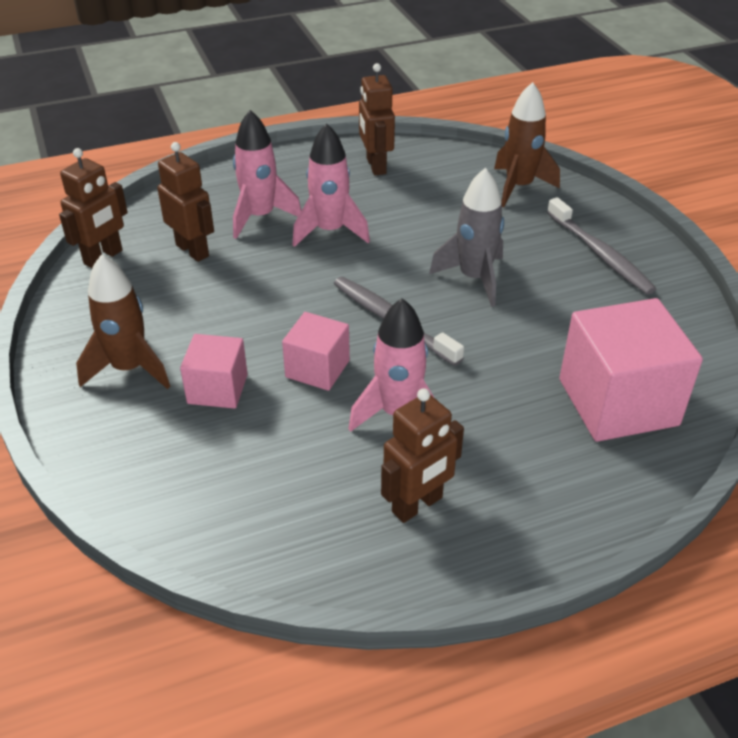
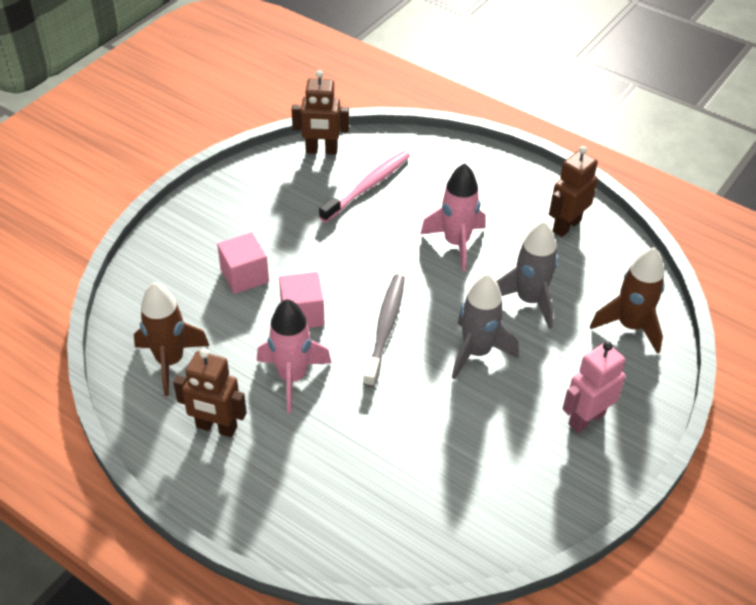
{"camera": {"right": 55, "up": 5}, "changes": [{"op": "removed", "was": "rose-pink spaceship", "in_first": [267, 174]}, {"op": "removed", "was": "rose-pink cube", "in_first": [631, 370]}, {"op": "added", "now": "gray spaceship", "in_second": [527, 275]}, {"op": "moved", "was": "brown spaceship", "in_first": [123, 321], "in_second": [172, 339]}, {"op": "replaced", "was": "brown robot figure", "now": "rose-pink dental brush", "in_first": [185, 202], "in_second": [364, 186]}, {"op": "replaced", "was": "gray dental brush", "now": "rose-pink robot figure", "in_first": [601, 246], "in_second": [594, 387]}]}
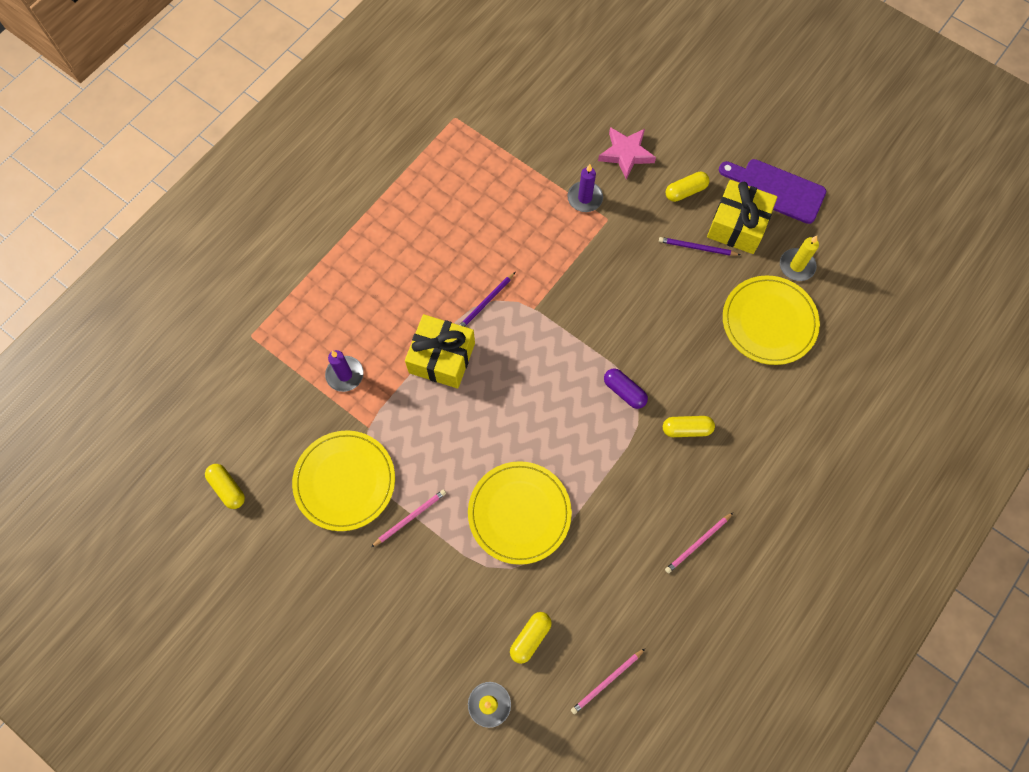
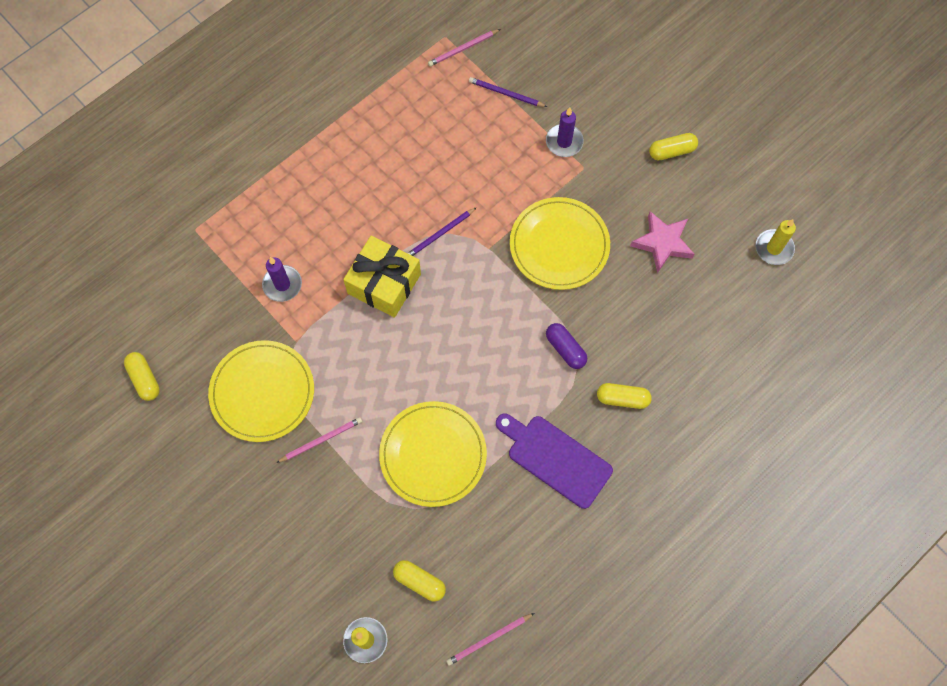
{"camera": {"right": 10, "up": 0}, "changes": [{"op": "removed", "was": "golden wrapped gift", "in_first": [742, 217]}, {"op": "moved", "was": "rose-pink five-pointed star", "in_first": [627, 153], "in_second": [662, 242]}, {"op": "moved", "was": "purple wooden pencil", "in_first": [699, 246], "in_second": [508, 92]}, {"op": "moved", "was": "rose-pink wooden pencil", "in_first": [699, 543], "in_second": [464, 48]}, {"op": "moved", "was": "purple bread board", "in_first": [772, 191], "in_second": [554, 461]}, {"op": "moved", "was": "golden dinner plate", "in_first": [771, 320], "in_second": [560, 243]}, {"op": "turned", "was": "golden pill", "in_first": [531, 638], "in_second": [419, 580], "clockwise": 75}]}
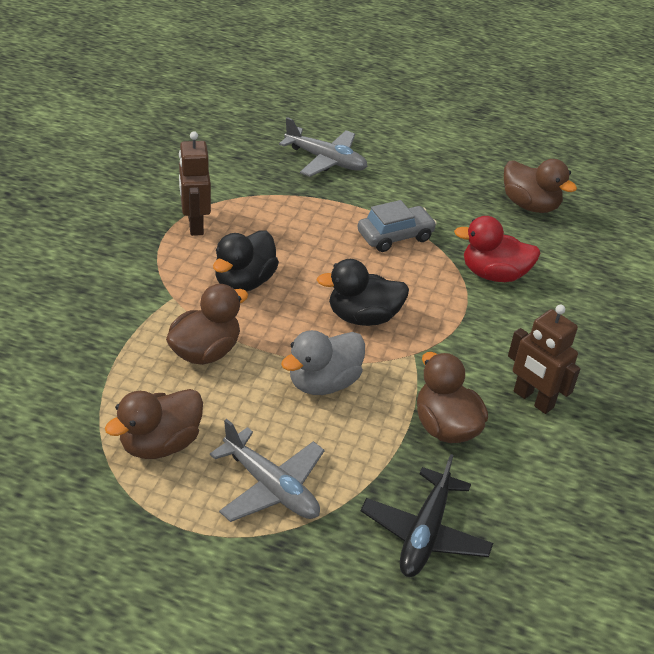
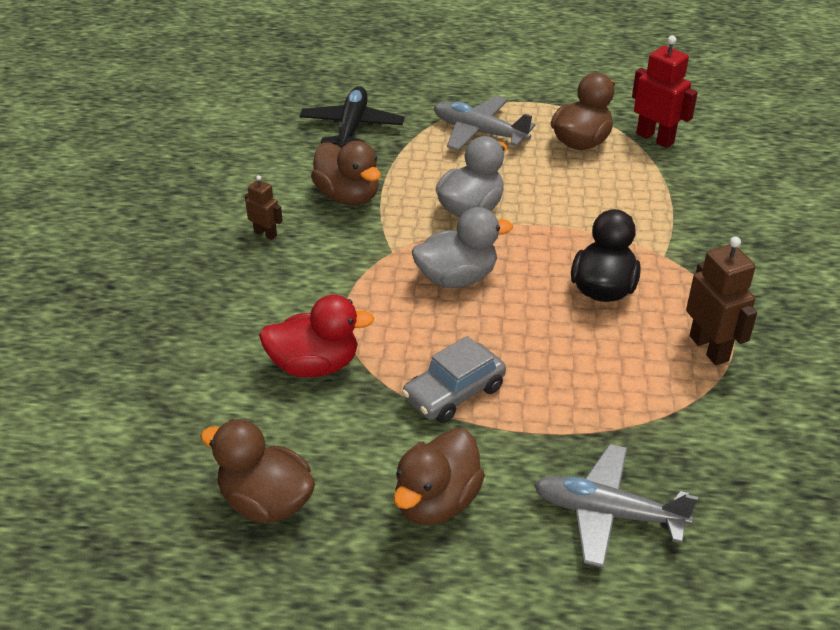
{"camera": {"right": 170, "up": 0}, "changes": [{"op": "added", "now": "crimson robot figure", "in_second": [665, 91]}, {"op": "moved", "was": "brown duck", "in_first": [207, 324], "in_second": [439, 476]}, {"op": "recoloured", "was": "ebony duck", "now": "gray duck", "in_first": [363, 292], "in_second": [462, 247]}, {"op": "resized", "was": "brown robot figure", "in_first": [544, 359], "in_second": [264, 207], "ratio": 0.56}]}
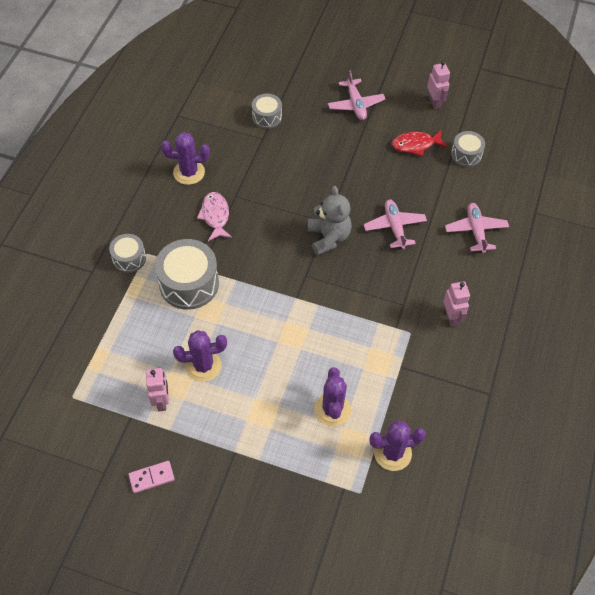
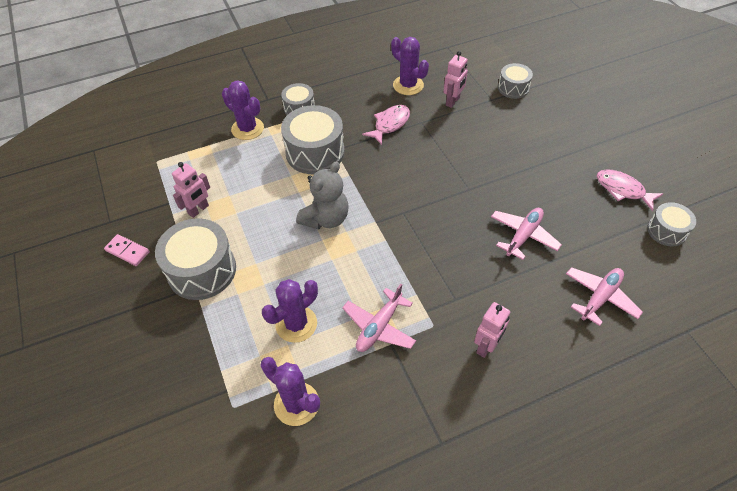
{"camera": {"right": 50, "up": -5}, "changes": [{"op": "added", "now": "gray drum", "in_second": [195, 259]}, {"op": "moved", "was": "purple saguaro cactus", "in_first": [200, 356], "in_second": [243, 110]}, {"op": "moved", "was": "gray teddy", "in_first": [330, 221], "in_second": [322, 195]}, {"op": "moved", "was": "rose-pink plane", "in_first": [356, 95], "in_second": [379, 318]}, {"op": "moved", "was": "rose-pink robot figure", "in_first": [438, 85], "in_second": [455, 79]}, {"op": "recoloured", "was": "crimson toy fish", "now": "rose-pink toy fish", "in_first": [420, 143], "in_second": [630, 190]}]}
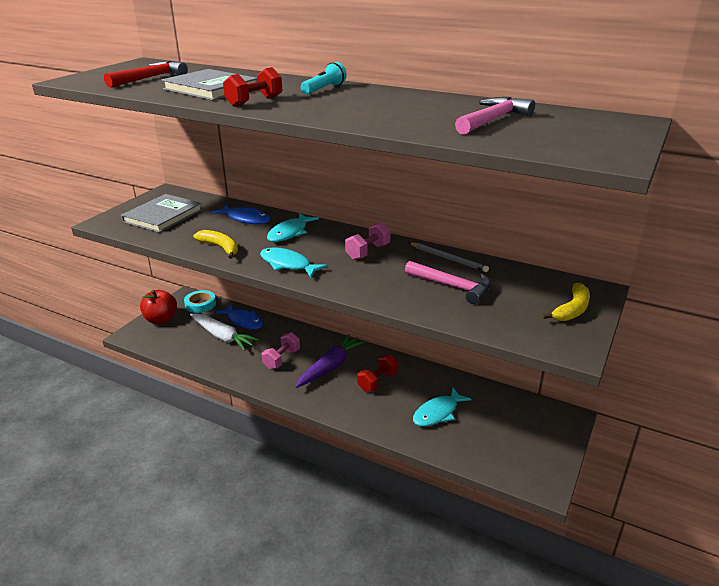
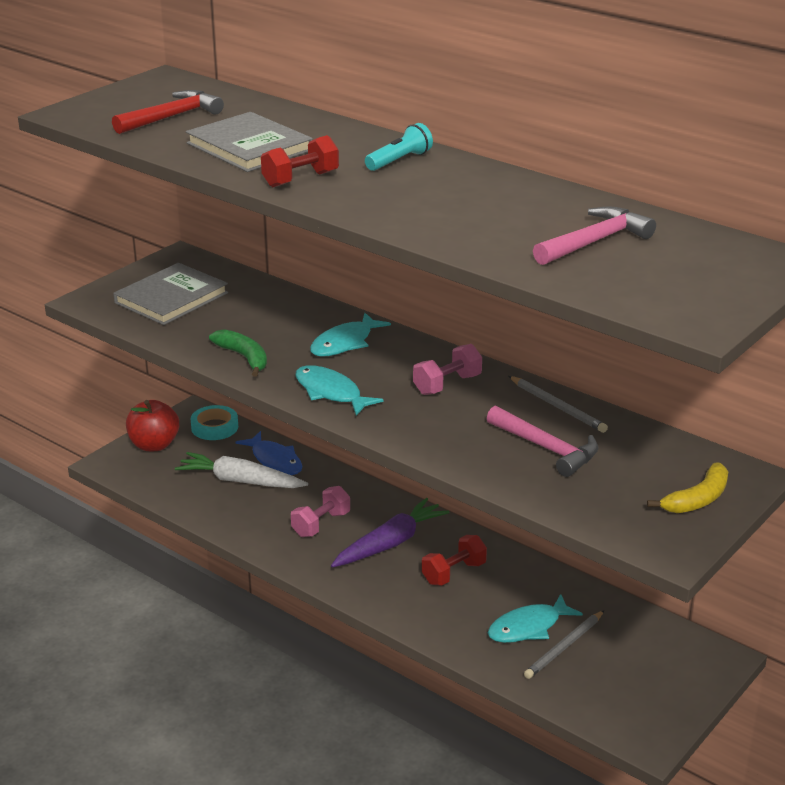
{"camera": {"right": 10, "up": 0}, "changes": [{"op": "removed", "was": "royal blue toy fish", "in_first": [240, 214]}, {"op": "added", "now": "gray wooden pencil", "in_second": [564, 644]}, {"op": "recoloured", "was": "golden toy banana", "now": "green toy banana", "in_first": [215, 244], "in_second": [238, 353]}, {"op": "turned", "was": "snow-white toy carrot", "in_first": [225, 332], "in_second": [241, 470], "clockwise": 150}]}
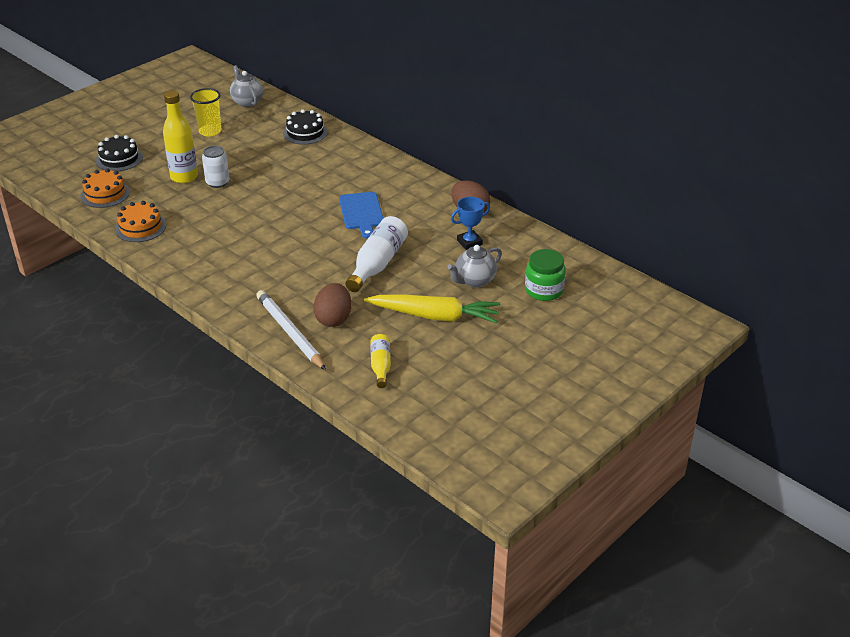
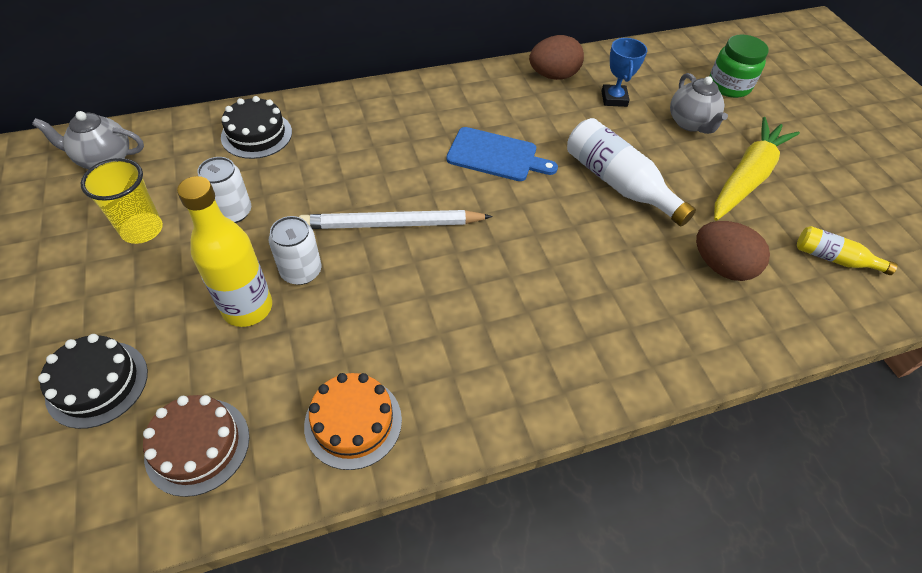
{"camera": {"right": -65, "up": 15}, "changes": [{"op": "added", "now": "snow-white can", "in_second": [224, 190]}, {"op": "moved", "was": "snow-white wooden pencil", "in_first": [291, 330], "in_second": [396, 219]}, {"op": "recoloured", "was": "orange gateau", "now": "brown gateau", "in_first": [105, 188], "in_second": [196, 446]}]}
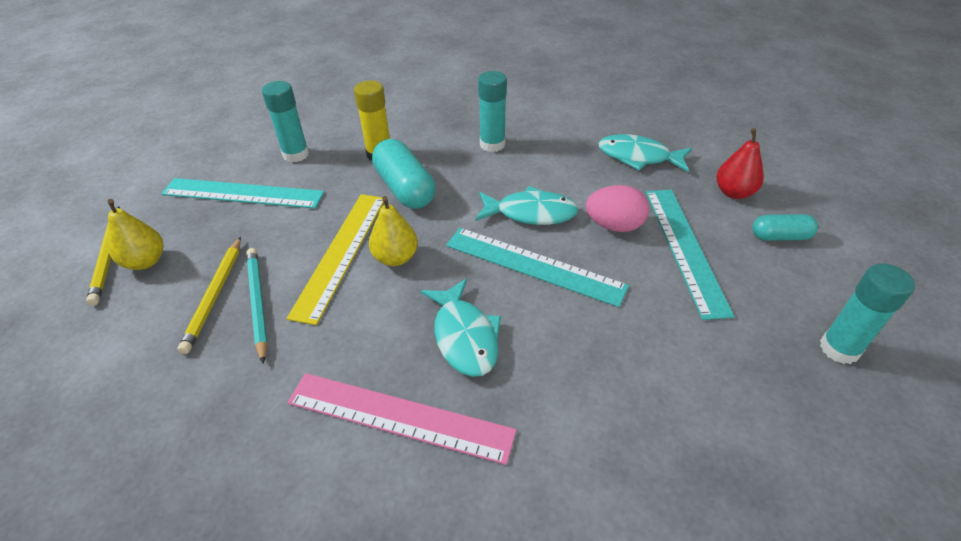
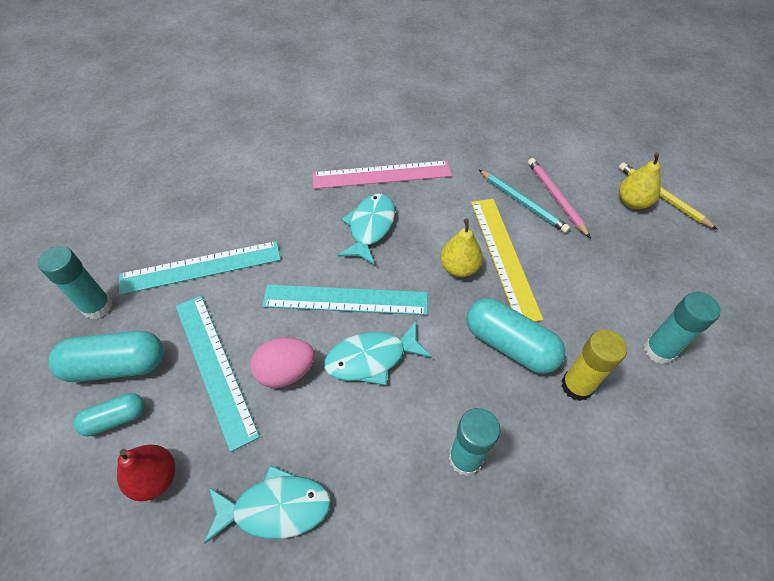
{"camera": {"right": 155, "up": 10}, "changes": [{"op": "added", "now": "aqua pill", "in_second": [106, 356]}, {"op": "moved", "was": "aqua ruler", "in_first": [242, 193], "in_second": [200, 268]}, {"op": "recoloured", "was": "golden wooden pencil", "now": "rose-pink wooden pencil", "in_first": [209, 295], "in_second": [559, 198]}, {"op": "turned", "was": "aqua toy fish", "in_first": [461, 328], "in_second": [366, 229], "clockwise": 60}]}
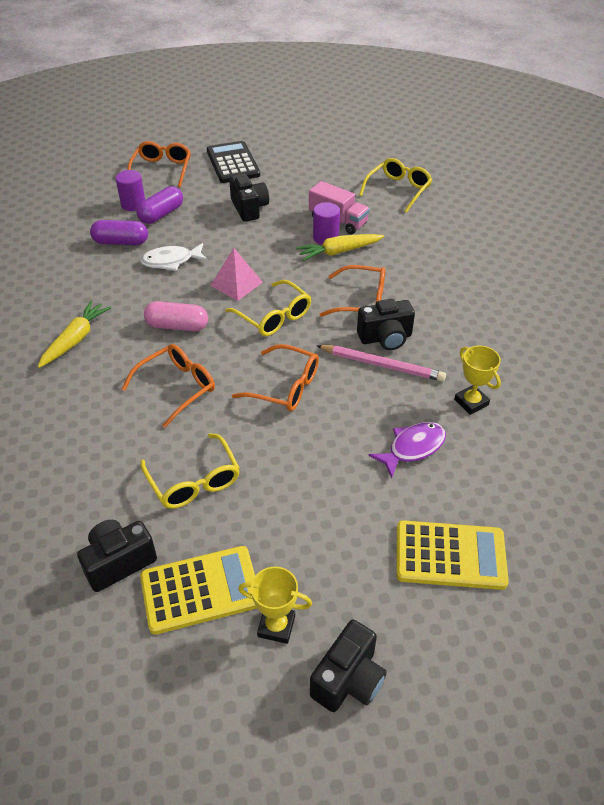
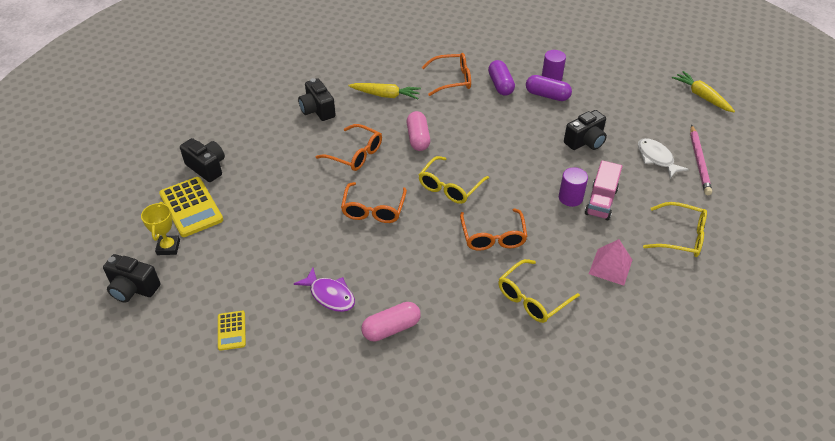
{"camera": {"right": 75, "up": 0}, "changes": [{"op": "removed", "was": "ebony adding machine", "in_first": [233, 162]}, {"op": "moved", "was": "orange eyeglasses", "in_first": [159, 164], "in_second": [446, 74]}, {"op": "moved", "was": "snow-white toy fish", "in_first": [174, 257], "in_second": [663, 158]}, {"op": "moved", "was": "golden eyeglasses", "in_first": [190, 471], "in_second": [539, 291]}, {"op": "moved", "was": "rose-pink solid pyramid", "in_first": [236, 274], "in_second": [610, 262]}, {"op": "moved", "was": "golden toy carrot", "in_first": [340, 247], "in_second": [703, 91]}, {"op": "moved", "was": "rose-pink wooden pencil", "in_first": [381, 363], "in_second": [701, 160]}, {"op": "moved", "was": "ebony compact camera", "in_first": [386, 324], "in_second": [317, 99]}, {"op": "replaced", "was": "golden prize cup", "now": "rose-pink pill", "in_first": [477, 380], "in_second": [391, 322]}, {"op": "resized", "was": "golden adding machine", "in_first": [452, 555], "in_second": [232, 331], "ratio": 0.54}]}
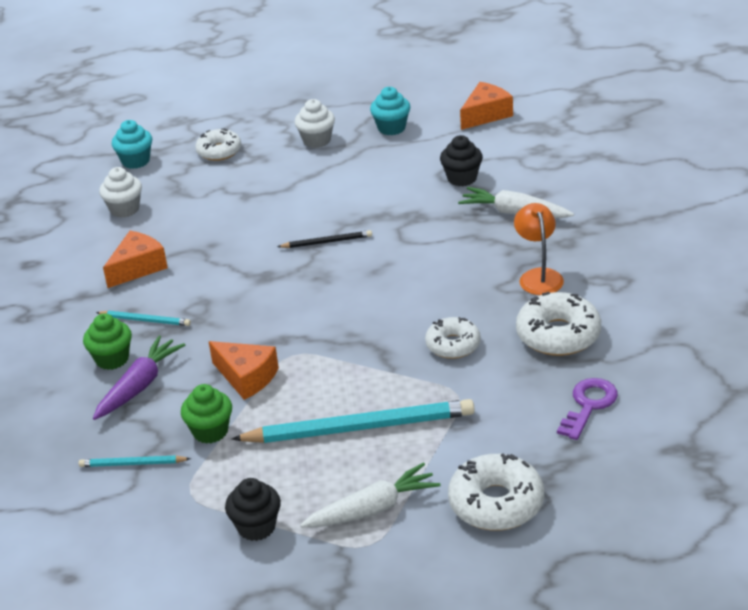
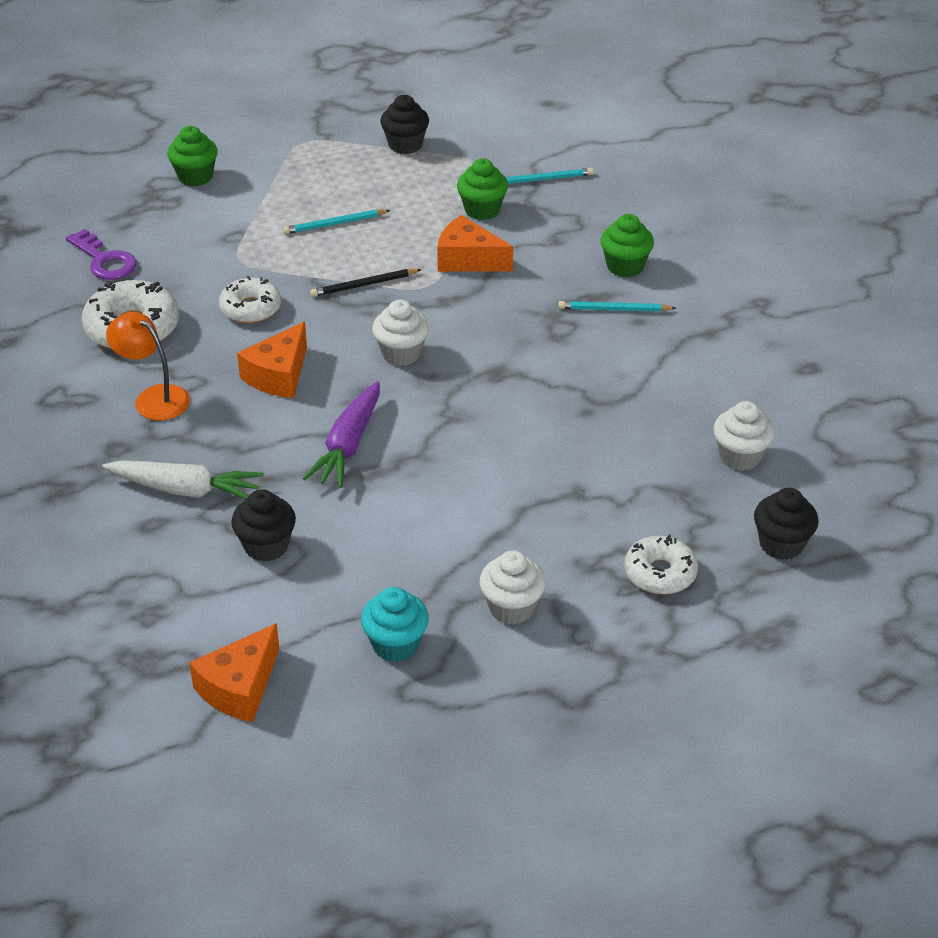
{"camera": {"right": 165, "up": 5}, "changes": [{"op": "removed", "was": "snow-white toy carrot", "in_first": [370, 495]}, {"op": "added", "now": "snow-white cupcake", "in_second": [400, 332]}, {"op": "moved", "was": "purple toy carrot", "in_first": [139, 378], "in_second": [341, 434]}, {"op": "moved", "was": "orange piece of cheese", "in_first": [135, 259], "in_second": [272, 360]}, {"op": "moved", "was": "ebony wooden pencil", "in_first": [324, 239], "in_second": [366, 283]}, {"op": "replaced", "was": "snow-white glazed donut", "now": "green cupcake", "in_first": [496, 491], "in_second": [192, 156]}, {"op": "recoloured", "was": "aqua cupcake", "now": "ebony cupcake", "in_first": [132, 144], "in_second": [786, 524]}, {"op": "turned", "was": "orange desk lamp", "in_first": [539, 249], "in_second": [148, 366], "clockwise": 150}, {"op": "turned", "was": "purple latchkey", "in_first": [587, 409], "in_second": [101, 254], "clockwise": -60}, {"op": "resized", "was": "aqua wooden pencil", "in_first": [353, 421], "in_second": [337, 221], "ratio": 0.46}]}
